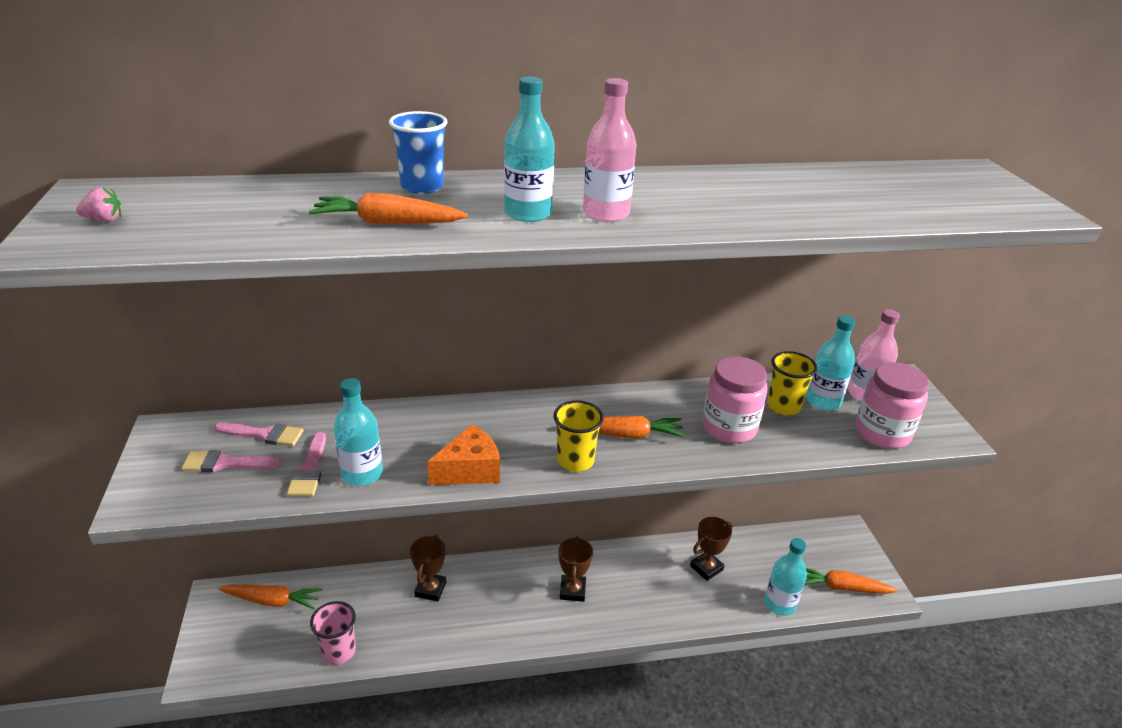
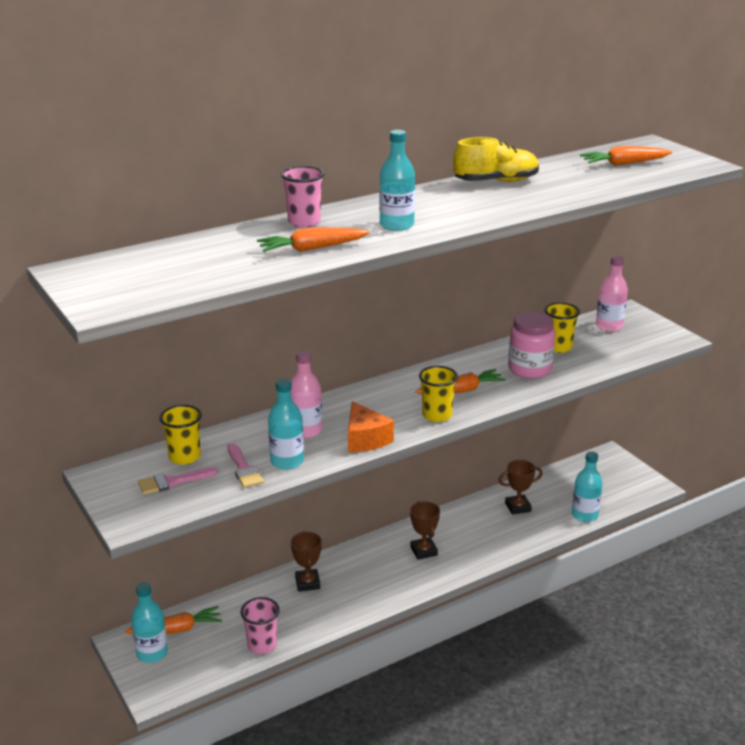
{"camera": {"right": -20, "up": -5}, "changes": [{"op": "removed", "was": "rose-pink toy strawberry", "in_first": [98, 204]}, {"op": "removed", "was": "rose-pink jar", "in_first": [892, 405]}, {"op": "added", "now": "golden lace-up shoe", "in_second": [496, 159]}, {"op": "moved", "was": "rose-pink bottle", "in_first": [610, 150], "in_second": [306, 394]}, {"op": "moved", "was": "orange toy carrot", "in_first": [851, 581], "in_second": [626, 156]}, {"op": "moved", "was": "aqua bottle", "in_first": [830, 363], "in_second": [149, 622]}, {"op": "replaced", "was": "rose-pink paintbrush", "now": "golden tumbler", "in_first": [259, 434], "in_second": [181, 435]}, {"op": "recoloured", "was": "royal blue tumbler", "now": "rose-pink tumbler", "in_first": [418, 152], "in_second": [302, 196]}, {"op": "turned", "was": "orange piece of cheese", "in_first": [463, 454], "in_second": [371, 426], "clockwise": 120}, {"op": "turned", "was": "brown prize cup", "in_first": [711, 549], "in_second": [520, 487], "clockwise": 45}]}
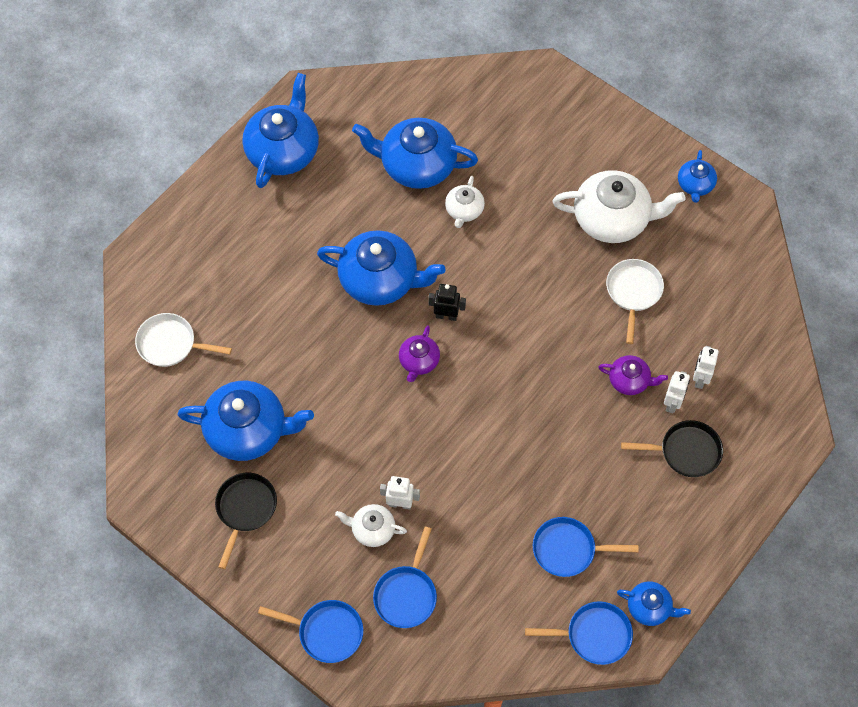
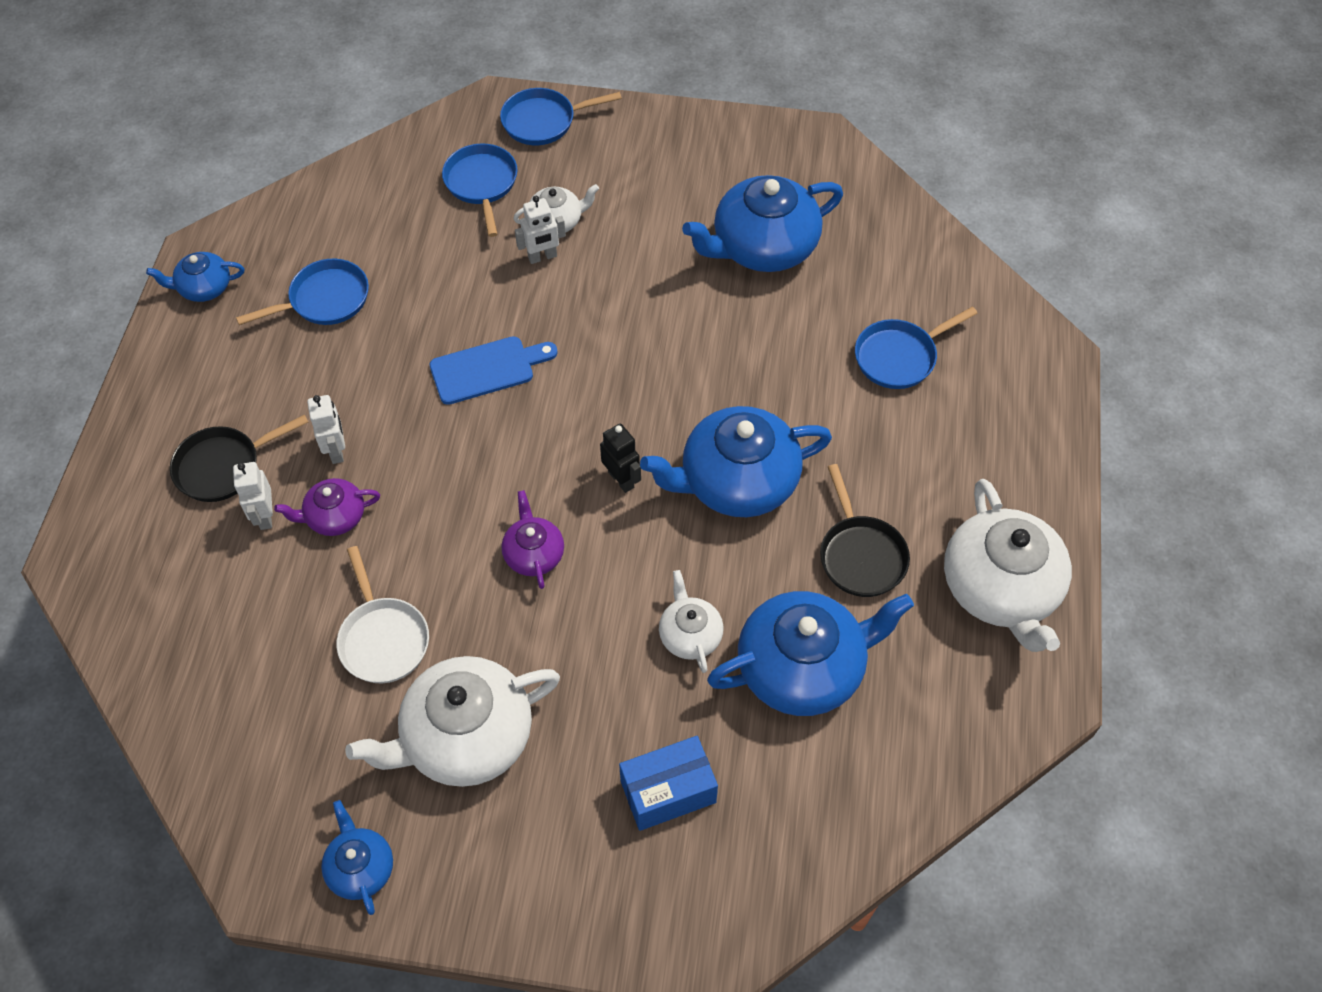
{"camera": {"right": 150, "up": -5}, "changes": [{"op": "removed", "was": "snow-white pan", "in_first": [183, 340]}, {"op": "added", "now": "royal blue bread board", "in_second": [494, 370]}, {"op": "added", "now": "royal blue parcel", "in_second": [668, 783]}, {"op": "moved", "was": "ebony pan", "in_first": [246, 521], "in_second": [865, 530]}, {"op": "moved", "was": "purple china teapot", "in_first": [419, 353], "in_second": [533, 539]}, {"op": "moved", "was": "royal blue pan", "in_first": [579, 633], "in_second": [916, 347]}, {"op": "moved", "was": "snow-white robot figure", "in_first": [706, 367], "in_second": [326, 429]}, {"op": "recoloured", "was": "royal blue china teapot", "now": "snow-white china teapot", "in_first": [280, 130], "in_second": [1008, 565]}, {"op": "turned", "was": "ebony robot figure", "in_first": [447, 302], "in_second": [620, 458], "clockwise": -105}]}
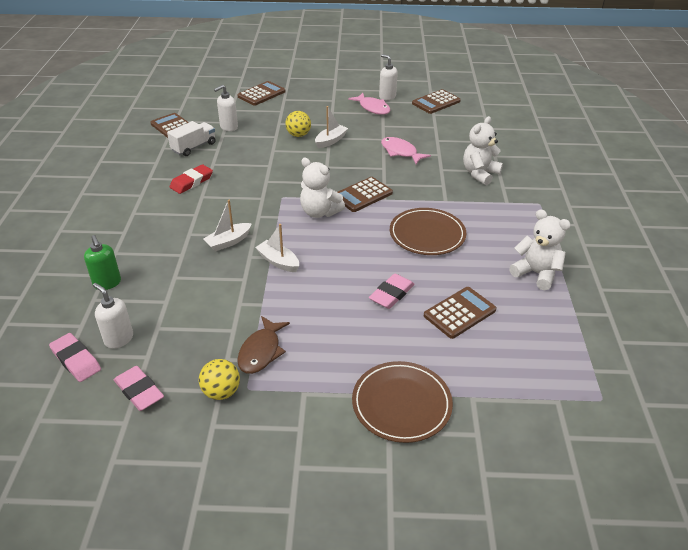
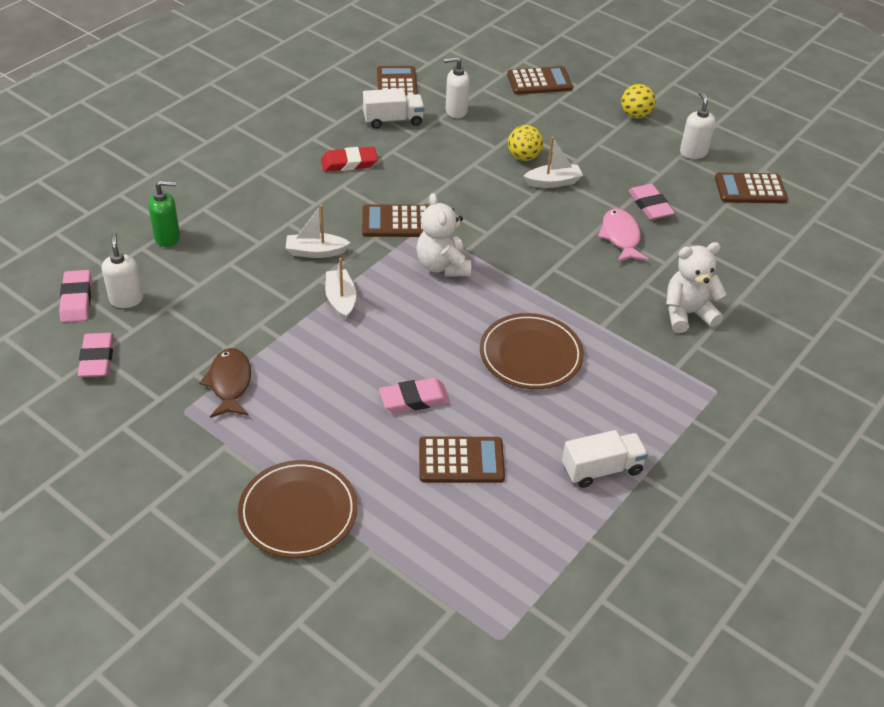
{"camera": {"right": 35, "up": 5}, "changes": [{"op": "removed", "was": "rose-pink toy fish", "in_first": [369, 104]}, {"op": "added", "now": "rose-pink gum eraser", "in_second": [651, 202]}, {"op": "moved", "was": "golden sphere", "in_first": [219, 379], "in_second": [638, 101]}, {"op": "moved", "was": "brown adding machine", "in_first": [365, 194], "in_second": [396, 220]}, {"op": "replaced", "was": "snow-white teddy", "now": "snow-white toy truck", "in_first": [540, 249], "in_second": [605, 459]}, {"op": "turned", "was": "green soap pump", "in_first": [102, 262], "in_second": [164, 213], "clockwise": -105}, {"op": "turned", "was": "brown toy fish", "in_first": [263, 345], "in_second": [225, 383], "clockwise": 120}]}
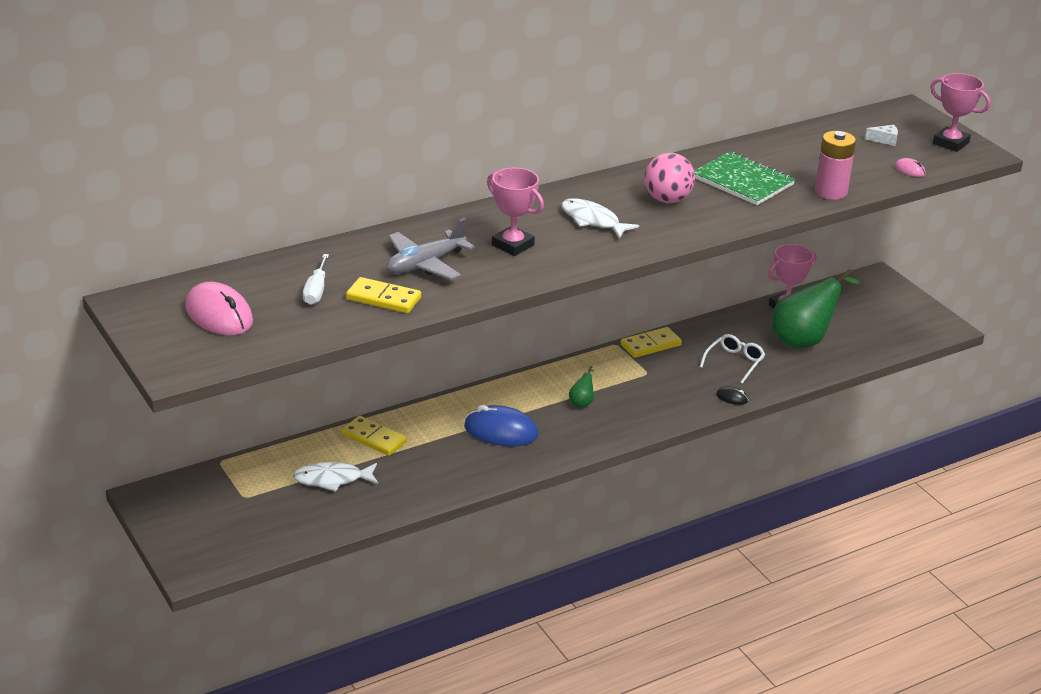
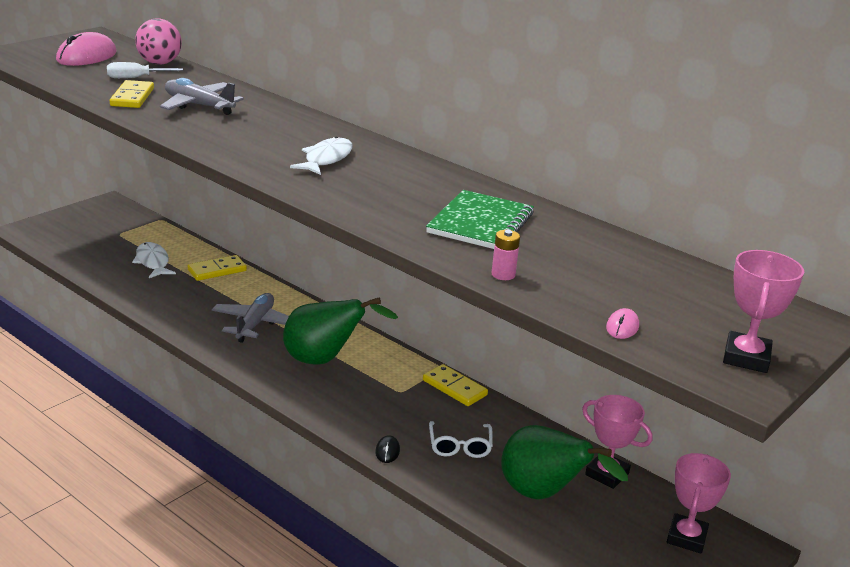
{"camera": {"right": 70, "up": -5}, "changes": [{"op": "removed", "was": "snow-white piece of cheese", "in_first": [881, 135]}, {"op": "moved", "was": "rose-pink prize cup", "in_first": [515, 212], "in_second": [699, 503]}, {"op": "moved", "was": "rose-pink sphere", "in_first": [669, 178], "in_second": [158, 41]}, {"op": "replaced", "was": "royal blue PC mouse", "now": "gray plane", "in_first": [501, 425], "in_second": [250, 318]}, {"op": "turned", "was": "golden domino piece", "in_first": [374, 436], "in_second": [217, 268], "clockwise": 45}, {"op": "turned", "was": "snow-white eyeglasses", "in_first": [732, 359], "in_second": [461, 439], "clockwise": 75}, {"op": "resized", "was": "green toy pear", "in_first": [581, 387], "in_second": [340, 331], "ratio": 2.4}, {"op": "resized", "was": "rose-pink AA battery", "in_first": [835, 165], "in_second": [506, 255], "ratio": 0.55}]}
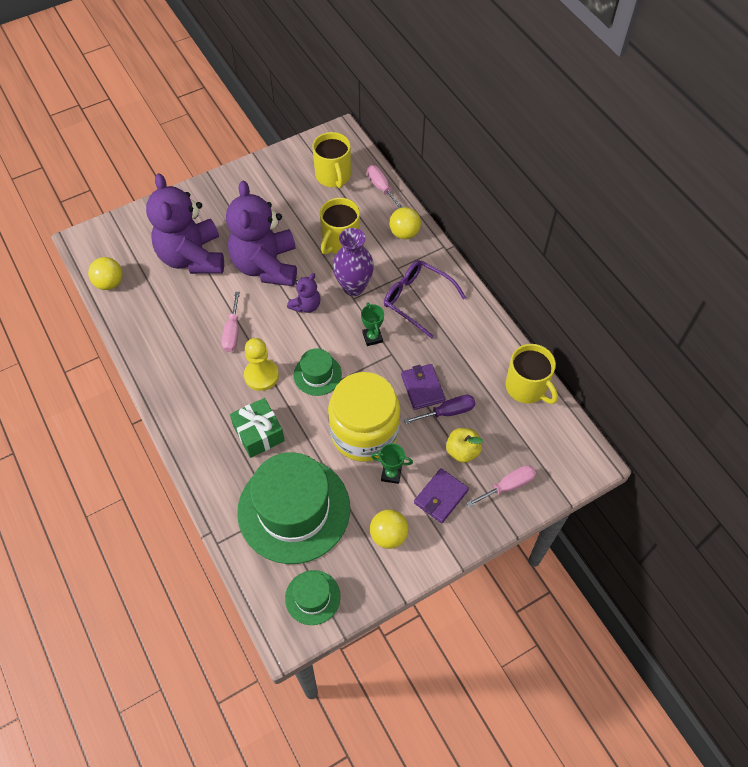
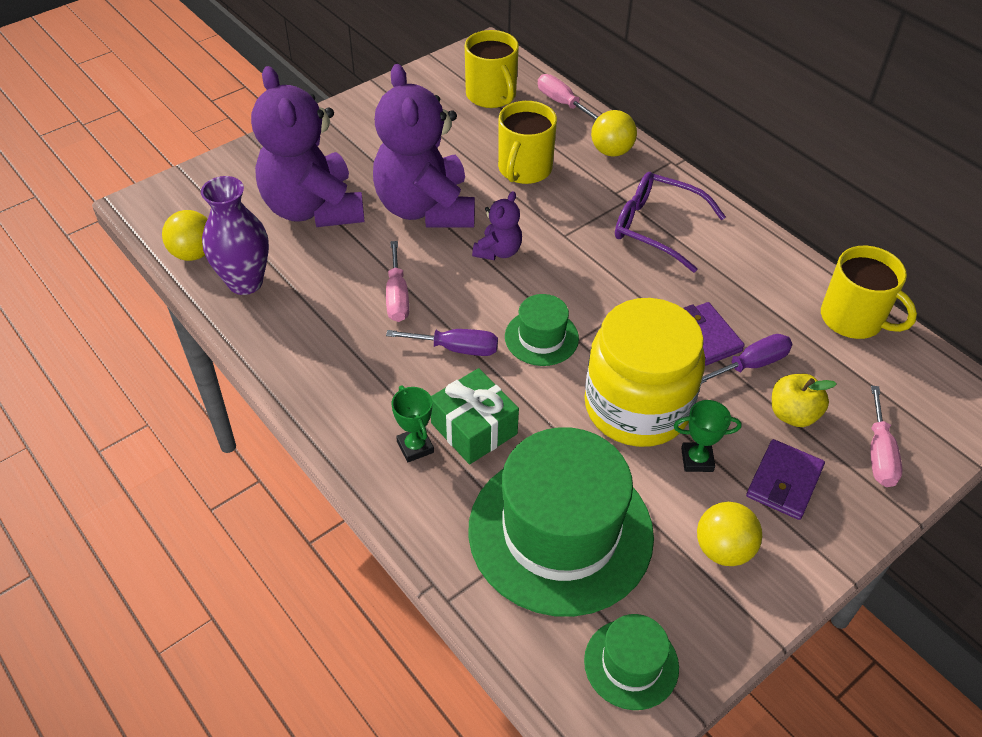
{"camera": {"right": -10, "up": -10}, "changes": [{"op": "moved", "was": "purple flower vase", "in_first": [353, 262], "in_second": [235, 235]}, {"op": "moved", "was": "green prize cup", "in_first": [372, 324], "in_second": [412, 424]}, {"op": "replaced", "was": "golden pawn", "now": "purple hand screwdriver", "in_first": [261, 364], "in_second": [442, 342]}, {"op": "turned", "was": "rose-pink hand screwdriver", "in_first": [501, 486], "in_second": [886, 436], "clockwise": 135}]}
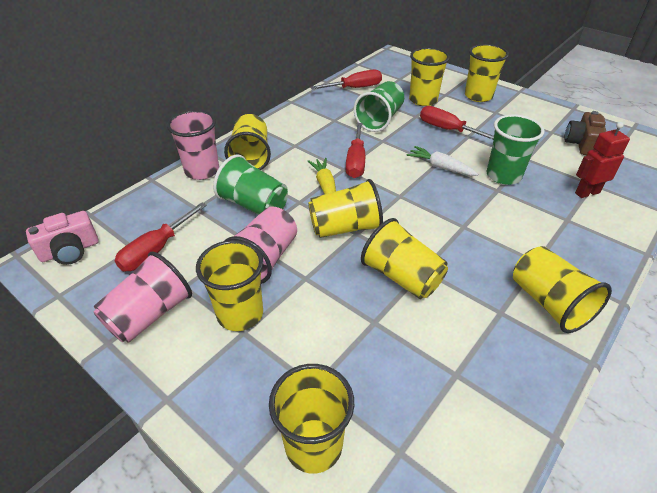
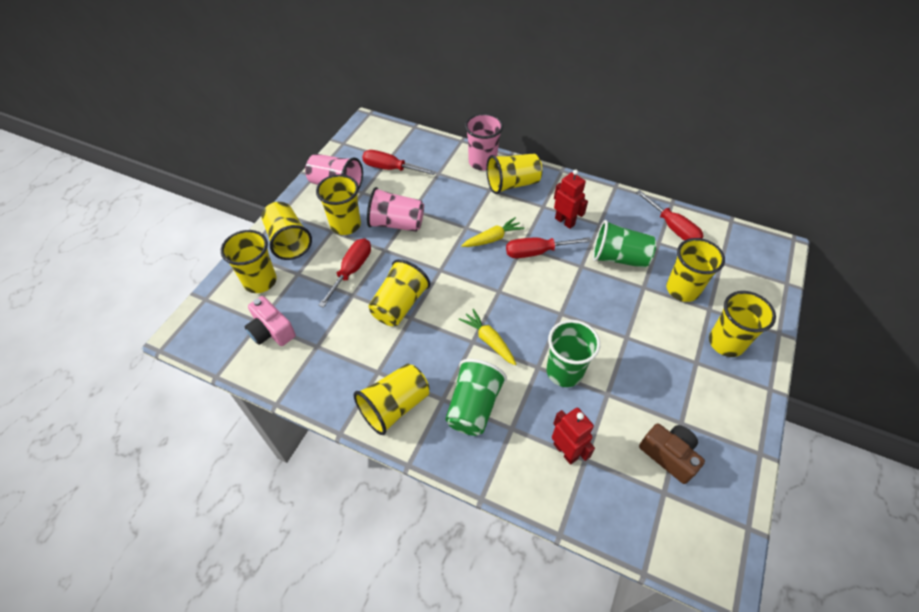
{"camera": {"right": 75, "up": 10}, "changes": [{"op": "removed", "was": "snow-white toy carrot", "in_first": [442, 161]}, {"op": "added", "now": "golden toy carrot", "in_second": [487, 337]}, {"op": "added", "now": "crimson robot figure", "in_second": [571, 199]}, {"op": "moved", "was": "rose-pink compact camera", "in_first": [62, 238], "in_second": [270, 321]}, {"op": "moved", "was": "green tumbler", "in_first": [250, 184], "in_second": [476, 397]}, {"op": "moved", "was": "golden tumbler", "in_first": [345, 208], "in_second": [286, 231]}, {"op": "moved", "was": "crimson hand screwdriver", "in_first": [457, 123], "in_second": [344, 273]}, {"op": "turned", "was": "brown compact camera", "in_first": [585, 133], "in_second": [672, 453], "clockwise": 45}]}
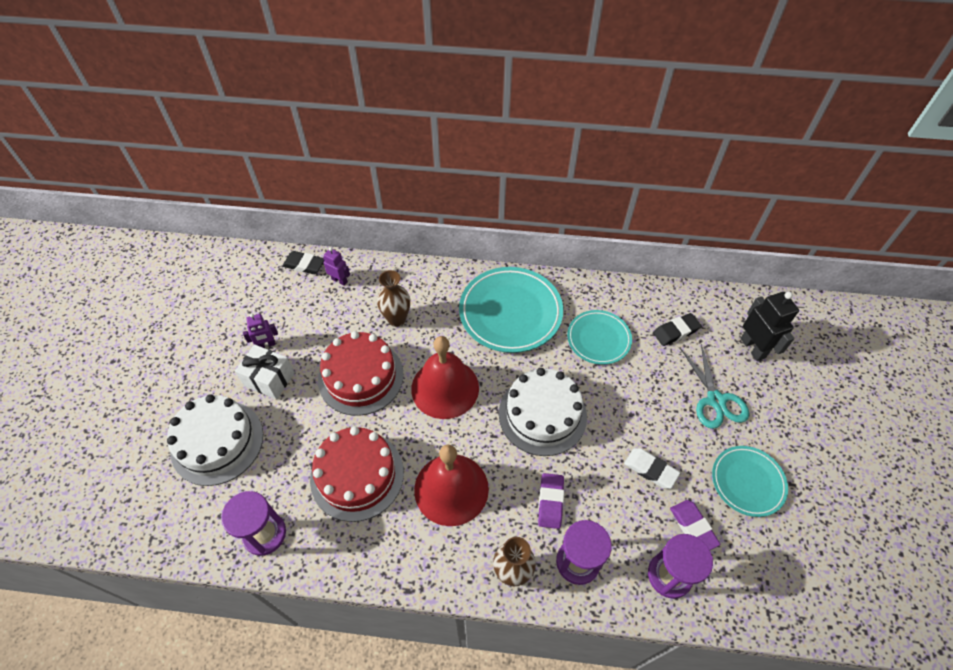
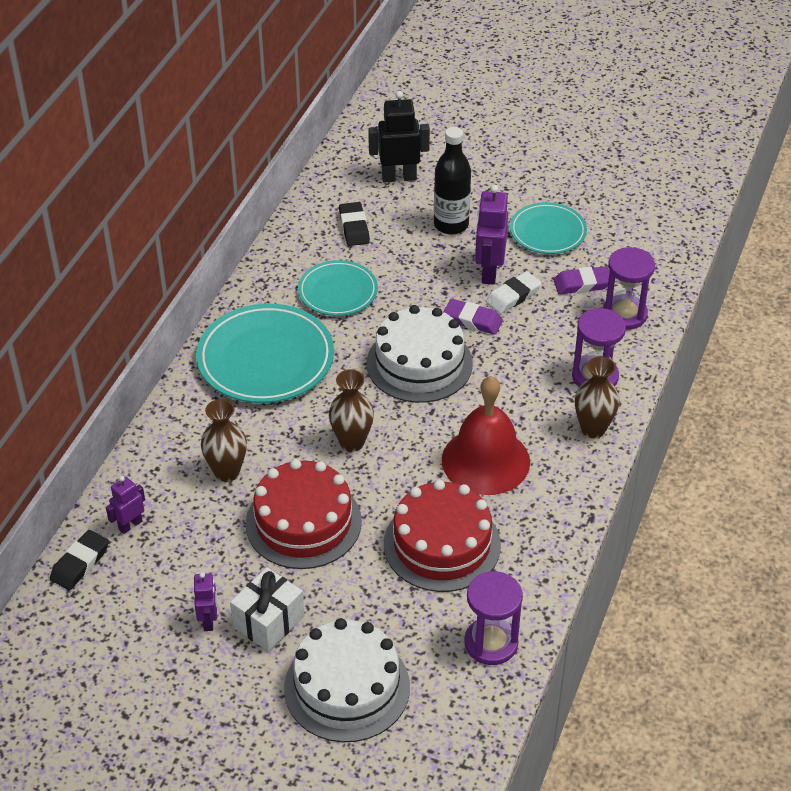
{"camera": {"right": -75, "up": -10}, "changes": [{"op": "added", "now": "purple robot figure", "in_second": [491, 235]}, {"op": "moved", "was": "purple gum eraser", "in_first": [551, 501], "in_second": [473, 317]}, {"op": "replaced", "was": "crimson school bell", "now": "brown flower vase", "in_first": [445, 377], "in_second": [351, 410]}, {"op": "replaced", "was": "aqua scissors", "now": "ebony bottle", "in_first": [715, 386], "in_second": [452, 181]}]}
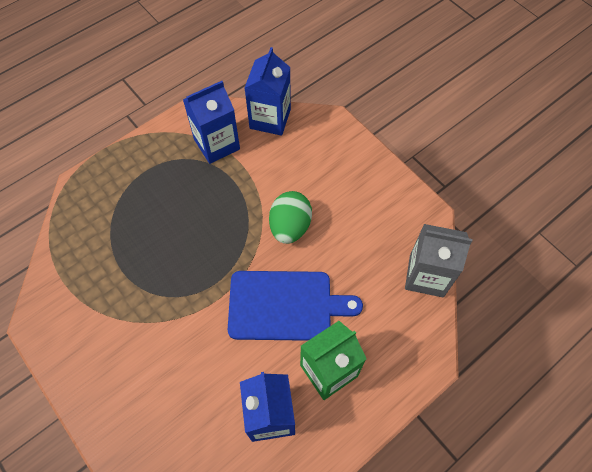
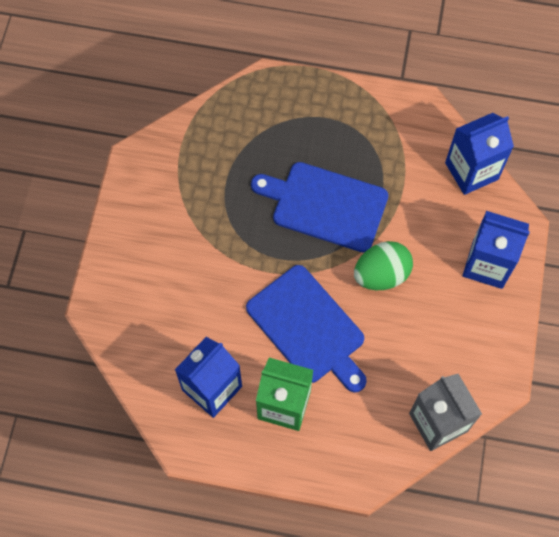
{"camera": {"right": 50, "up": 5}, "changes": [{"op": "added", "now": "royal blue bread board", "in_second": [319, 207]}, {"op": "moved", "was": "royal blue juice carton", "in_first": [211, 122], "in_second": [496, 250]}]}
